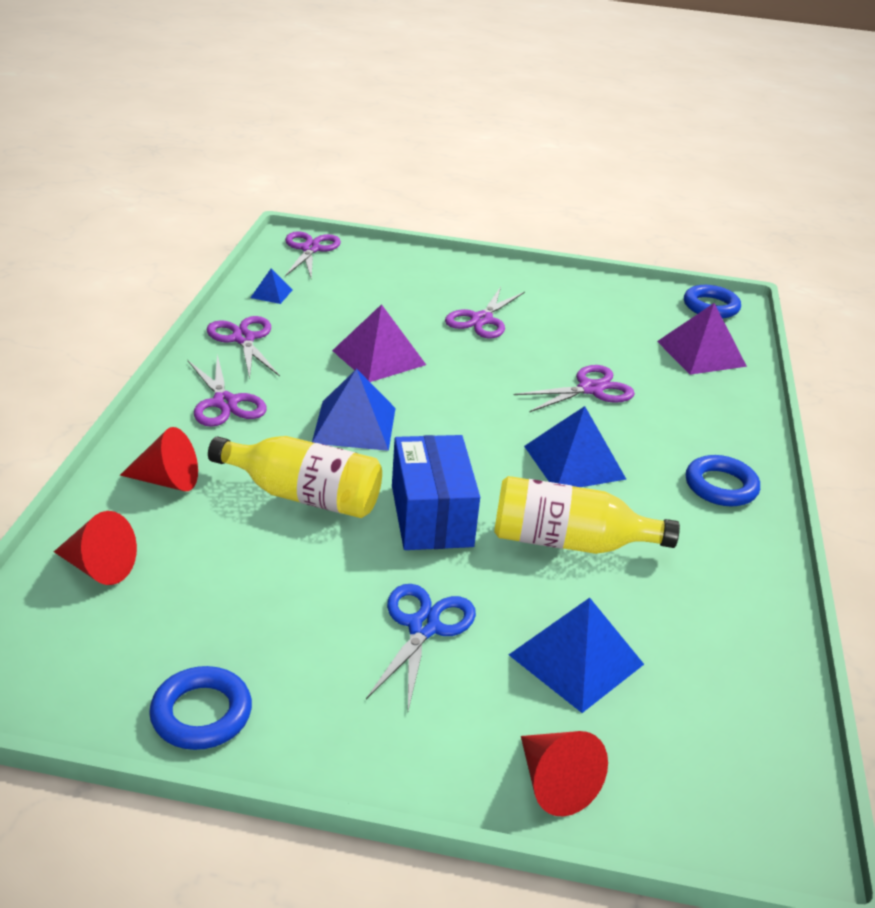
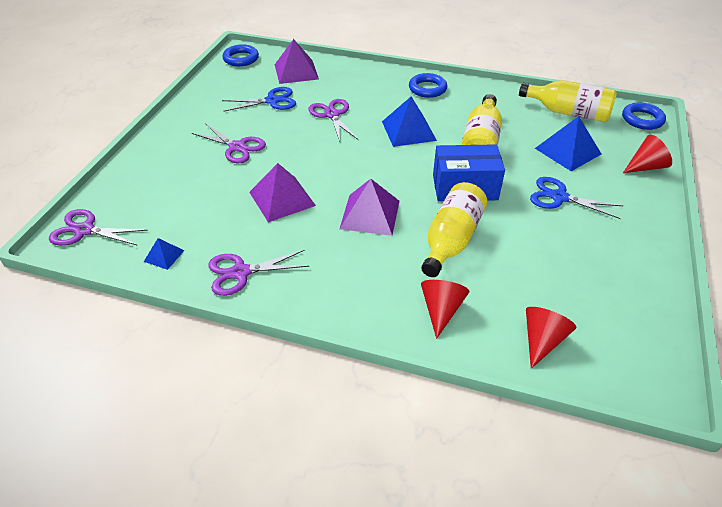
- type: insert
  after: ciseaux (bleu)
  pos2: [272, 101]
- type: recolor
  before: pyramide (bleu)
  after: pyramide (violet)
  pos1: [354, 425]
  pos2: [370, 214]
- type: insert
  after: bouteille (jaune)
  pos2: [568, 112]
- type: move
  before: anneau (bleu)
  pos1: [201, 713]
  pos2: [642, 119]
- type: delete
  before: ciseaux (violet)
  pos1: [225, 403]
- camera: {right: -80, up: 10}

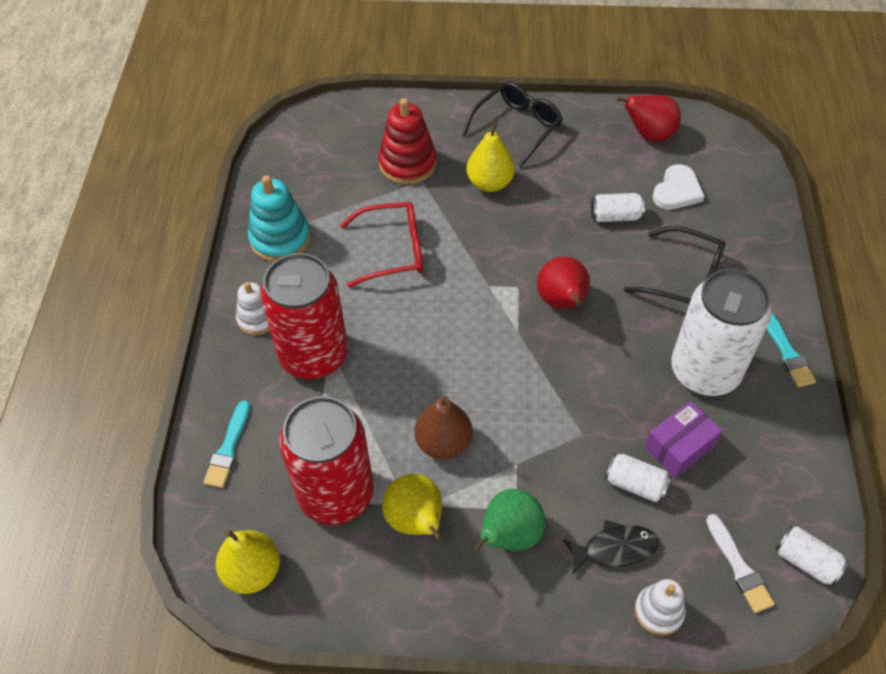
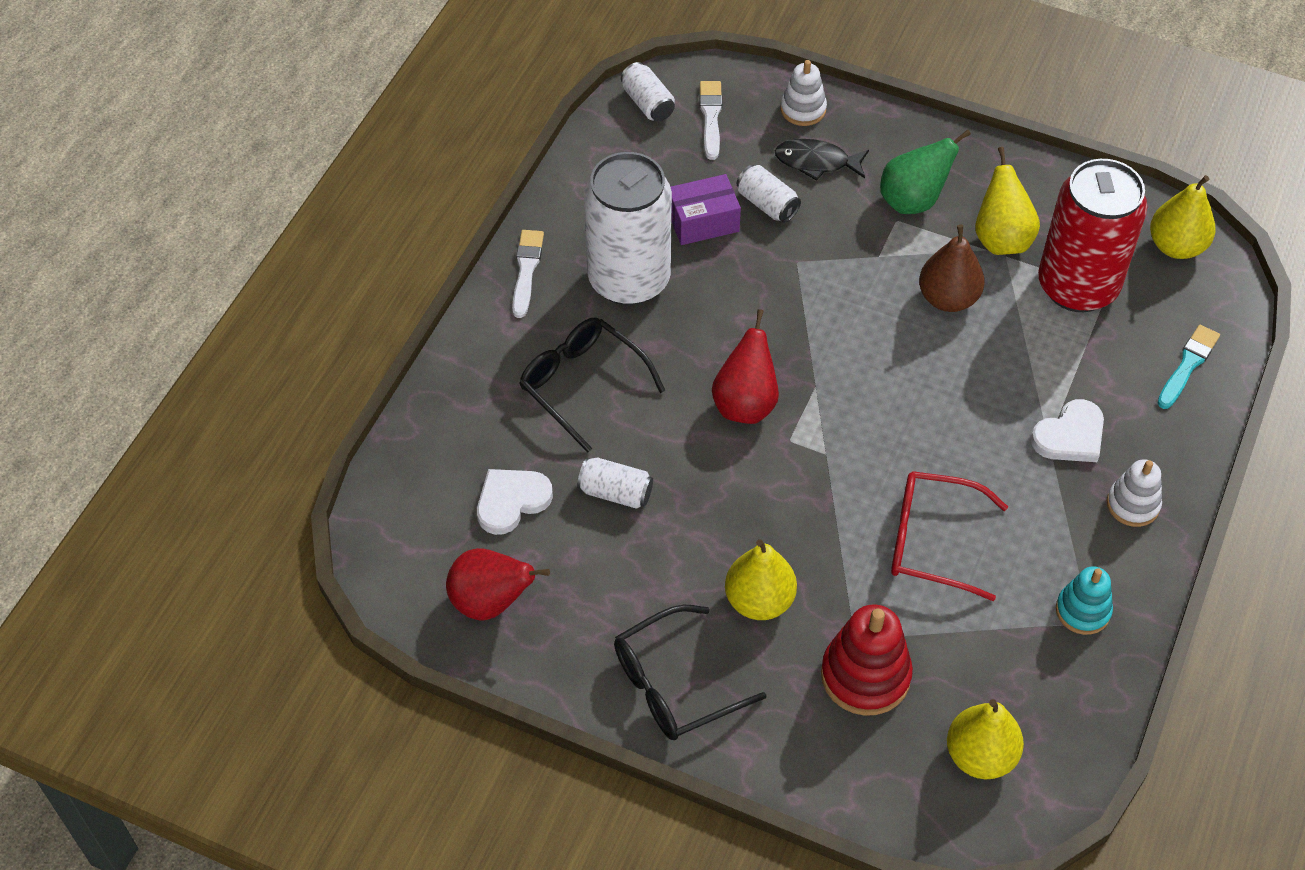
- type: recolor
  before: pinceau (turquoise)
  after: pinceau (blanc)
  pos1: [787, 352]
  pos2: [526, 270]
- type: insert
  after: poire (jaune)
  pos2: [980, 755]
- type: replace
  before: canette (rouge)
  after: cœur (blanc)
  pos1: [314, 355]
  pos2: [1070, 436]
- type: resize
  before: jouet à empiler (turquoise)
  pos1: [280, 239]
  pos2: [1083, 611]
  scale: 0.63
- camera: {right: -160, up: 0}

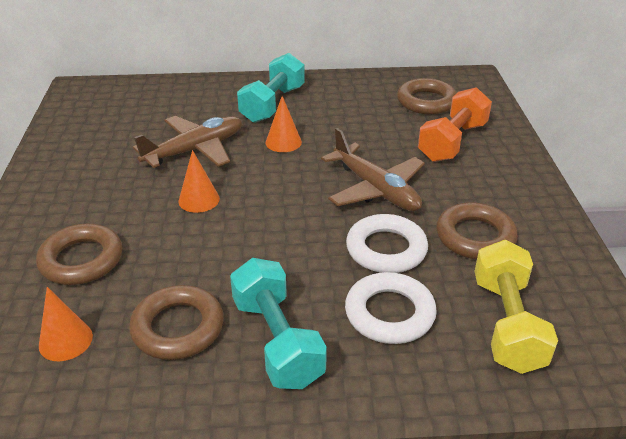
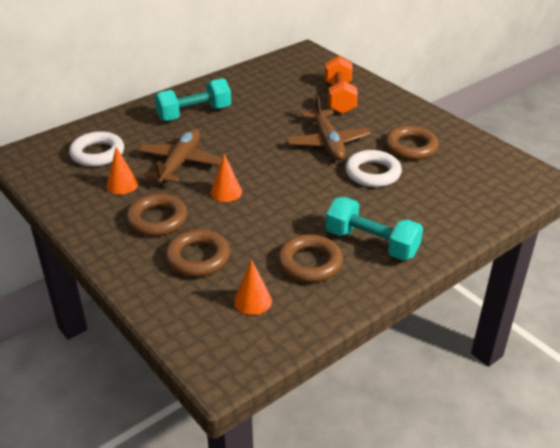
- type: move
  before: anneau (blanc)
  pos1: [389, 313]
  pos2: [97, 153]
- type: move
  before: cône (orange)
  pos1: [283, 142]
  pos2: [122, 185]
- type: move
  before: anneau (marron)
  pos1: [426, 102]
  pos2: [157, 219]
- type: rotate
  before: haltère (turquoise)
  pos1: [273, 104]
  pos2: [194, 113]
  turn: 75
- type: rotate
  before: avion (marron)
  pos1: [376, 189]
  pos2: [328, 143]
  turn: 60
- type: delete
  before: haltère (jaune)
  pos1: [507, 323]
- camera: {right: -35, up: 0}

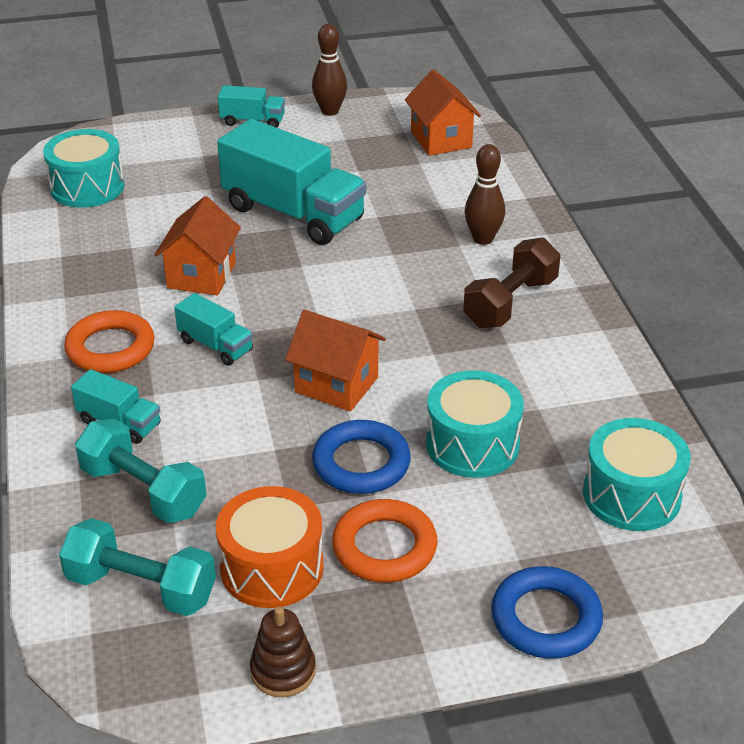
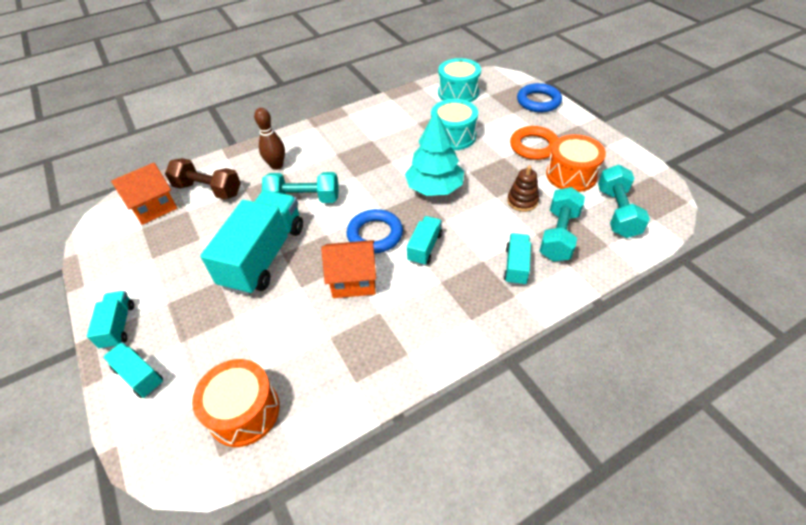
- type: insert
  after: camion (turquoise)
  pos2: [139, 376]
- type: move
  before: haltère (marron)
  pos1: [510, 303]
  pos2: [208, 190]
- type: recolor
  before: tambour (turquoise)
  after: tambour (orange)
  pos1: [87, 187]
  pos2: [244, 411]
- type: insert
  after: haltère (turquoise)
  pos2: [304, 199]
- type: move
  before: anneau (bleu)
  pos1: [361, 463]
  pos2: [375, 234]
- type: replace
  before: maison (orange)
  after: arbre (turquoise)
  pos1: [336, 385]
  pos2: [434, 188]
- type: move
  before: jouet à empiler (marron)
  pos1: [283, 671]
  pos2: [522, 201]
- type: delete
  before: anneau (orange)
  pos1: [110, 348]
- type: delete
  before: quille (marron)
  pos1: [330, 111]
- camera: {right: -105, up: 10}

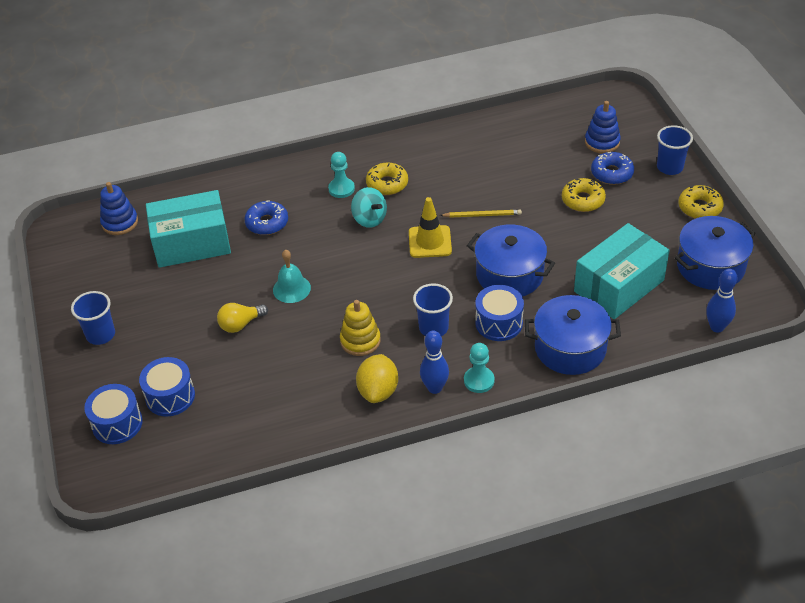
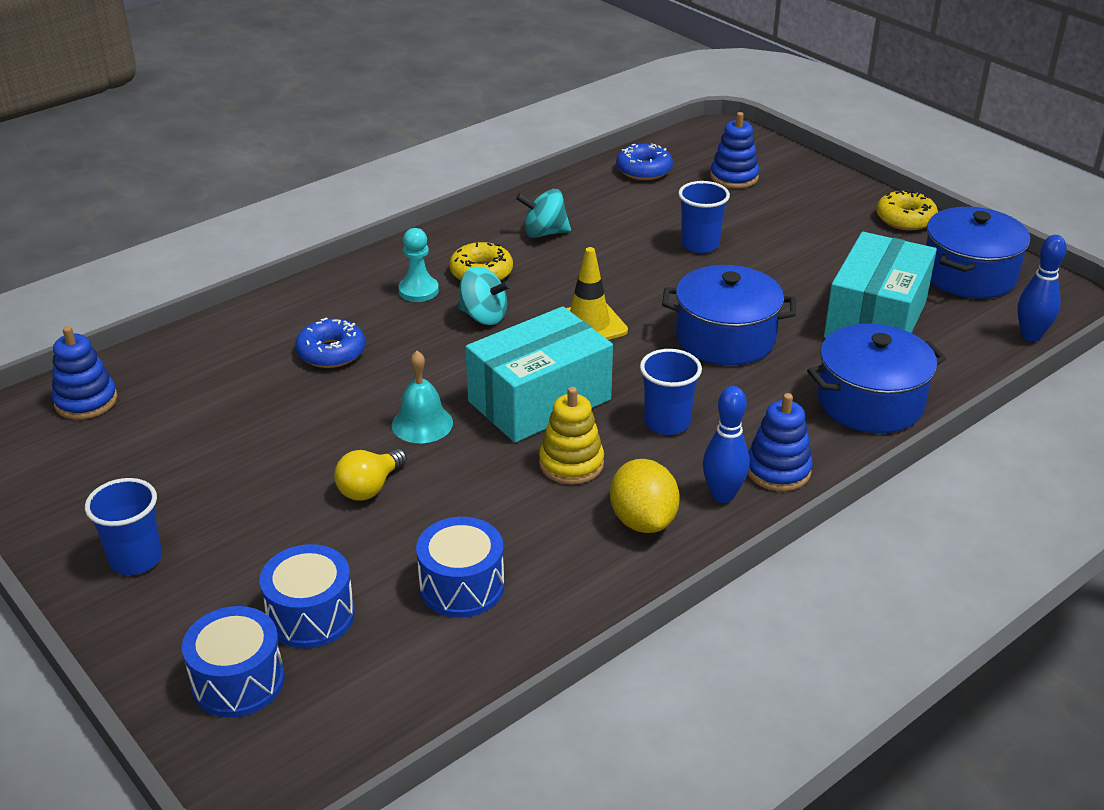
- type: move
  before: tambour (bleu)
  pos1: [499, 323]
  pos2: [462, 586]
- type: move
  before: boîte (turquoise)
  pos1: [192, 243]
  pos2: [539, 400]
- type: insert
  after: toupie (turquoise)
  pos2: [544, 233]
- type: move
  before: beignet (bleu)
  pos1: [612, 173]
  pos2: [644, 170]
- type: move
  before: gobelet (bleu)
  pos1: [670, 167]
  pos2: [700, 244]
- type: replace
  before: pion (turquoise)
  after: jouet à empiler (bleu)
  pos1: [479, 380]
  pos2: [778, 470]
- type: delete
  before: crayon (jaune)
  pos1: [482, 215]
- type: delete
  before: beignet (jaune)
  pos1: [583, 200]
- camera: {right: -25, up: -10}

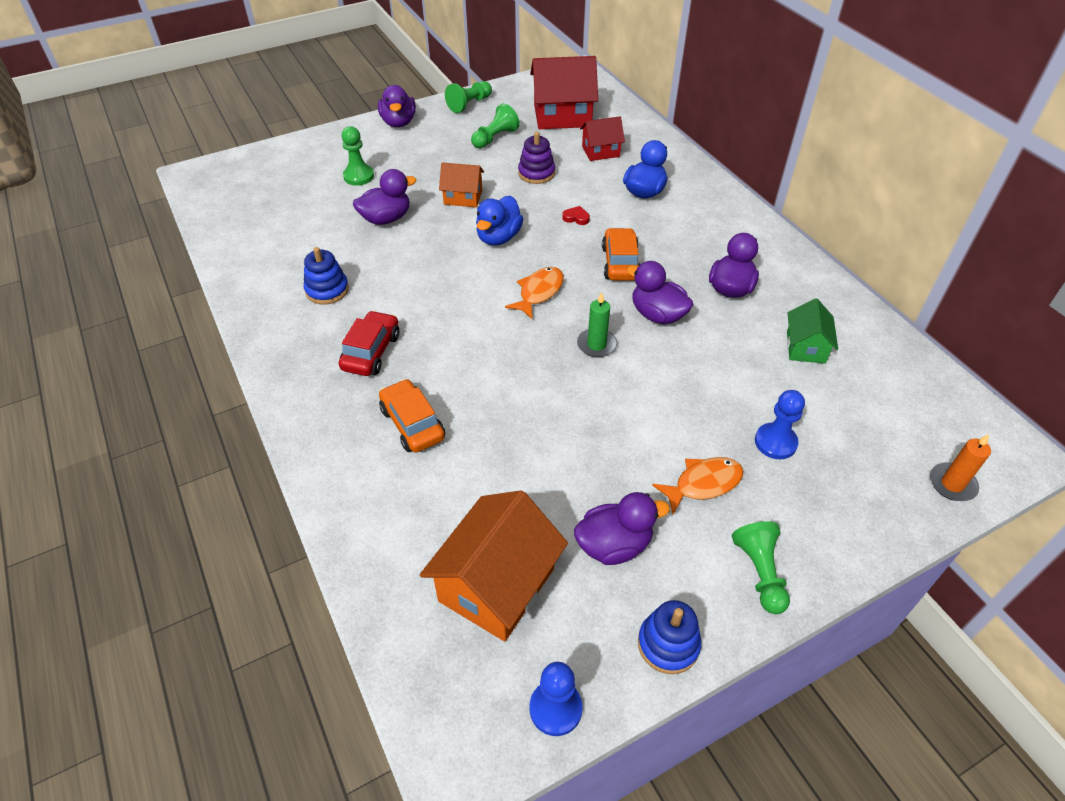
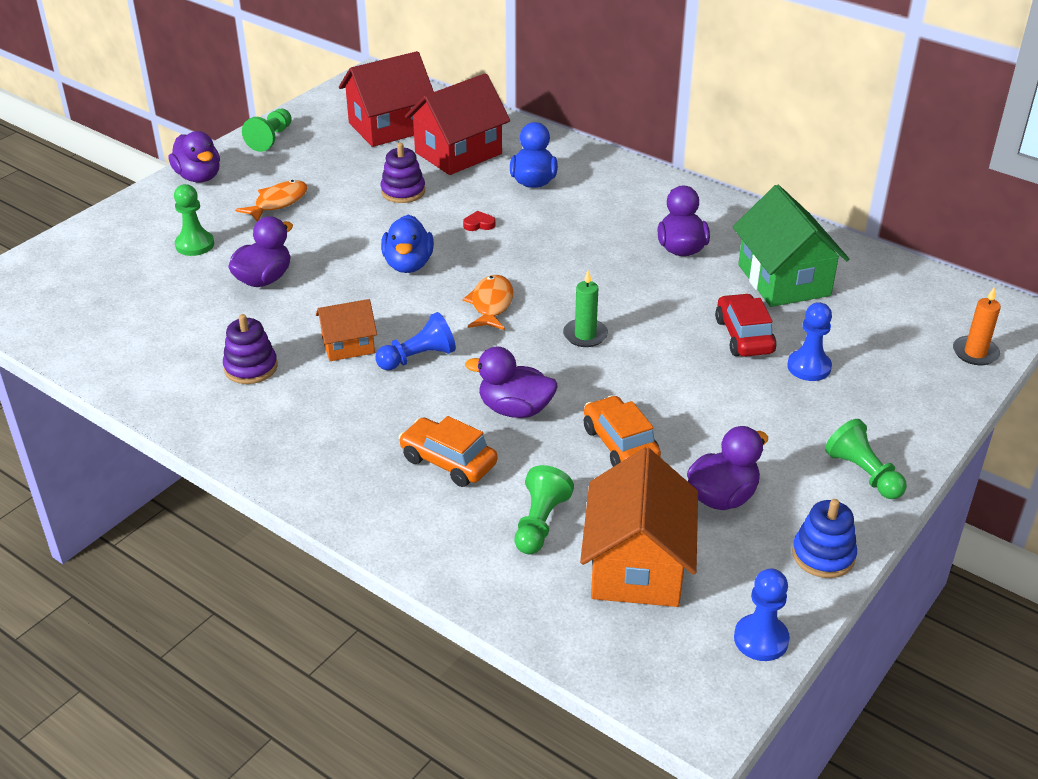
- type: recolor
  before: jouet à empiler (bleu)
  after: jouet à empiler (violet)
  pos1: [327, 290]
  pos2: [251, 367]
- type: move
  before: poisson (orange)
  pos1: [703, 484]
  pos2: [278, 202]
- type: move
  before: maison (orange)
  pos1: [463, 197]
  pos2: [348, 345]
- type: insert
  after: pion (bleu)
  pos2: [418, 358]
- type: resize
  before: maison (rouge)
  pos1: [600, 151]
  pos2: [458, 153]
  scale: 1.78
- type: move
  before: canard (violet)
  pos1: [657, 315]
  pos2: [515, 409]
- type: move
  before: pion (vert)
  pos1: [495, 138]
  pos2: [540, 523]
- type: move
  before: voiture (orange)
  pos1: [620, 263]
  pos2: [620, 444]
- type: move
  before: voiture (rouge)
  pos1: [371, 352]
  pos2: [744, 336]
- type: resize
  before: maison (vert)
  pos1: [805, 347]
  pos2: [784, 280]
  scale: 1.78
- camera: {right: -25, up: -10}

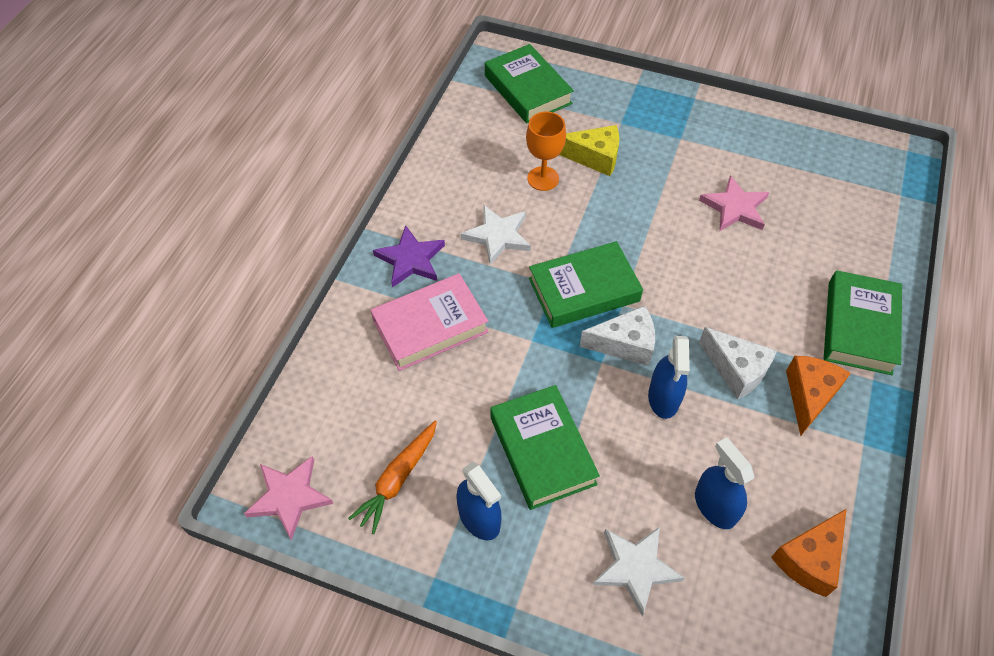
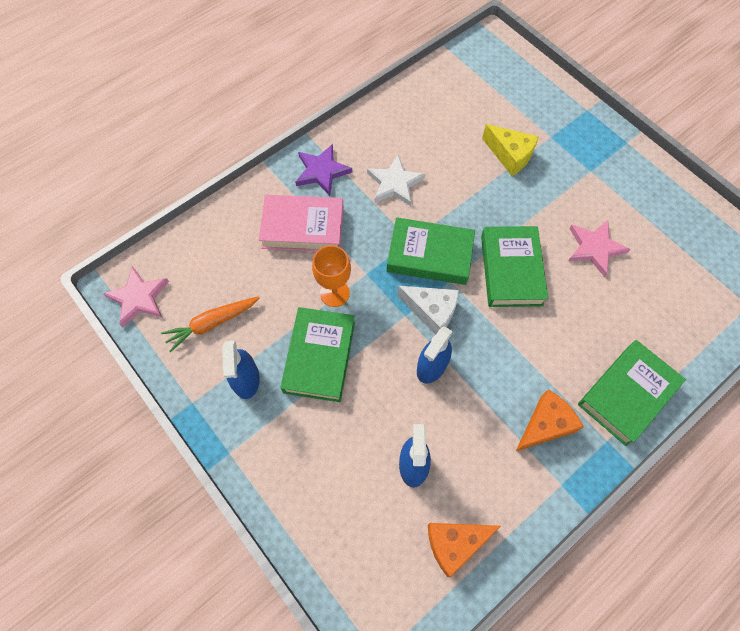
- type: move
  before: verre à pied (orange)
  pos1: [543, 178]
  pos2: [334, 293]
- type: move
  before: livre (vert)
  pos1: [527, 90]
  pos2: [511, 270]
- type: delete
  before: étoile (blanc)
  pos1: [635, 568]
- type: delete
  before: fromage (blanc)
  pos1: [736, 370]
- camera: {right: 30, up: 10}

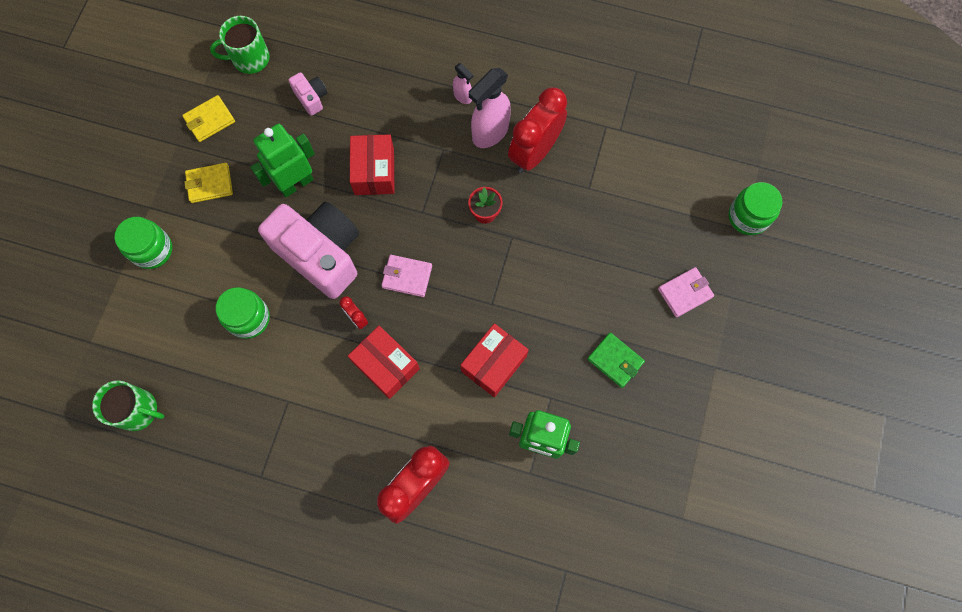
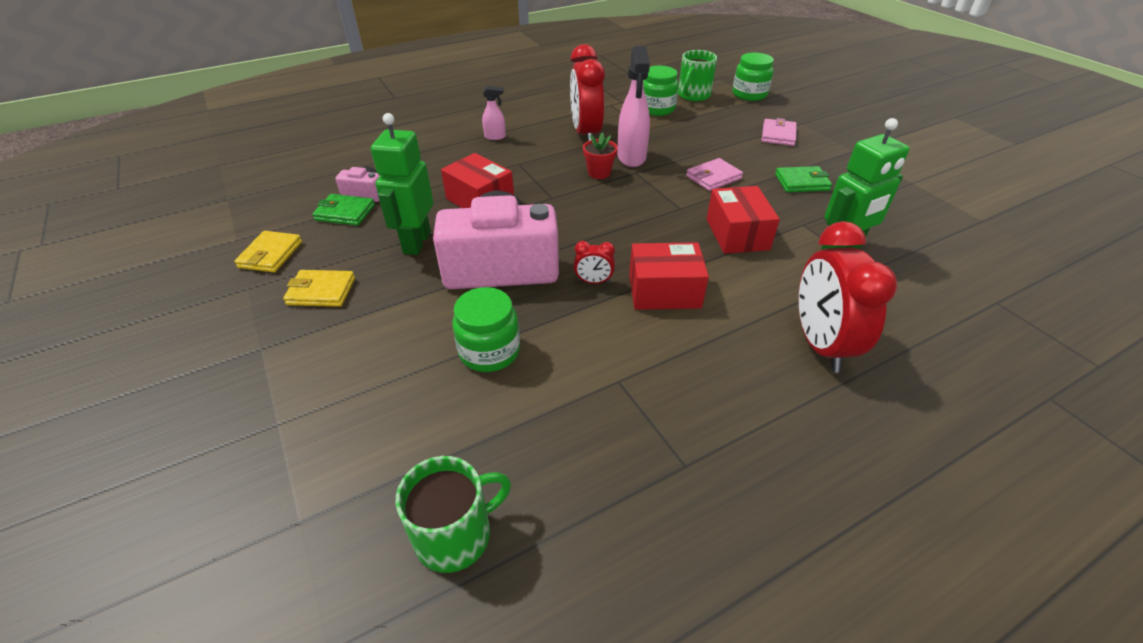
- type: rotate
  before: portefeuille (jaune)
  pos1: [210, 184]
  pos2: [321, 291]
  turn: 60
- type: insert
  after: portefeuille (vert)
  pos2: [345, 213]
- type: move
  before: vaporisateur (rose)
  pos1: [490, 133]
  pos2: [631, 157]
- type: move
  before: bocal (vert)
  pos1: [152, 250]
  pos2: [656, 109]
- type: move
  before: tasse (vert)
  pos1: [250, 58]
  pos2: [693, 95]
- type: move
  before: portefeuille (rose)
  pos1: [407, 276]
  pos2: [713, 177]
- camera: {right: -45, up: -30}

